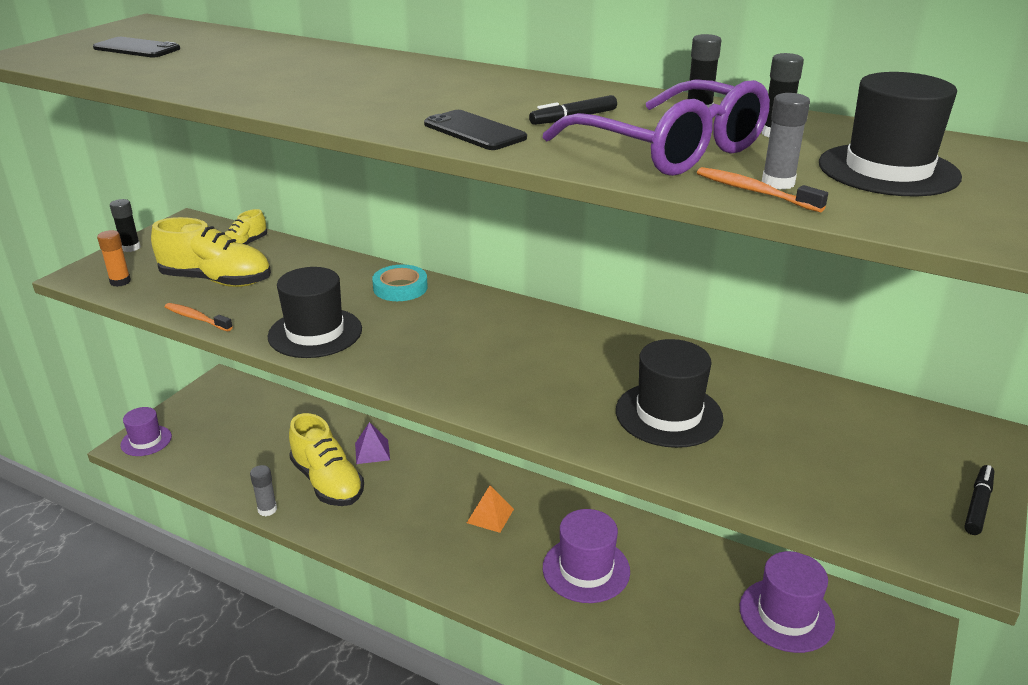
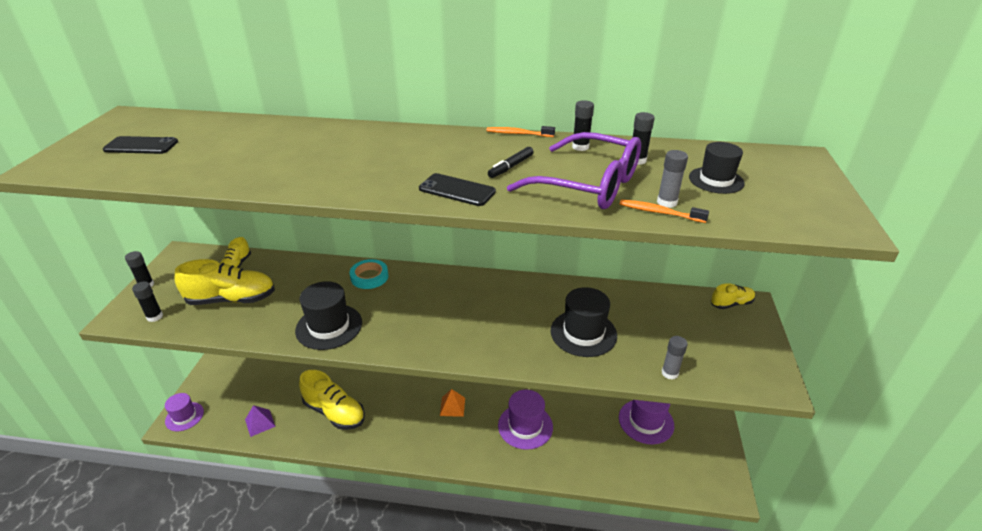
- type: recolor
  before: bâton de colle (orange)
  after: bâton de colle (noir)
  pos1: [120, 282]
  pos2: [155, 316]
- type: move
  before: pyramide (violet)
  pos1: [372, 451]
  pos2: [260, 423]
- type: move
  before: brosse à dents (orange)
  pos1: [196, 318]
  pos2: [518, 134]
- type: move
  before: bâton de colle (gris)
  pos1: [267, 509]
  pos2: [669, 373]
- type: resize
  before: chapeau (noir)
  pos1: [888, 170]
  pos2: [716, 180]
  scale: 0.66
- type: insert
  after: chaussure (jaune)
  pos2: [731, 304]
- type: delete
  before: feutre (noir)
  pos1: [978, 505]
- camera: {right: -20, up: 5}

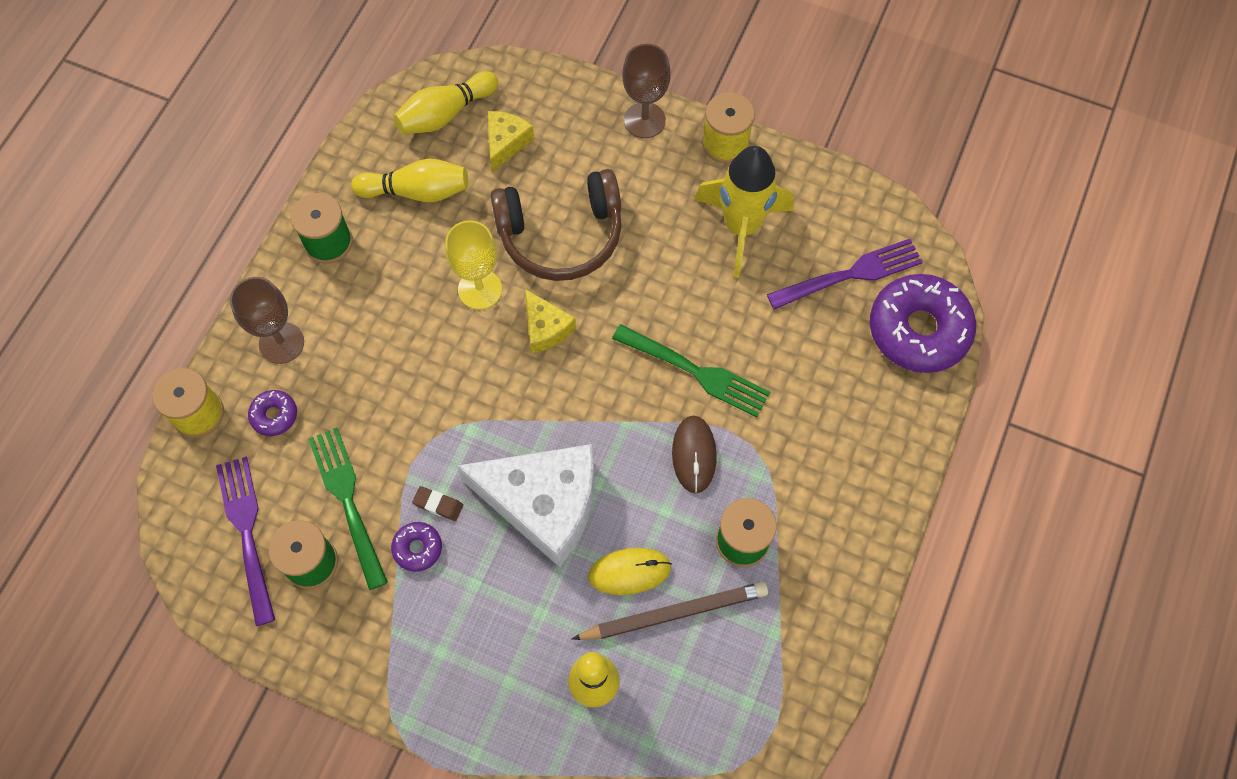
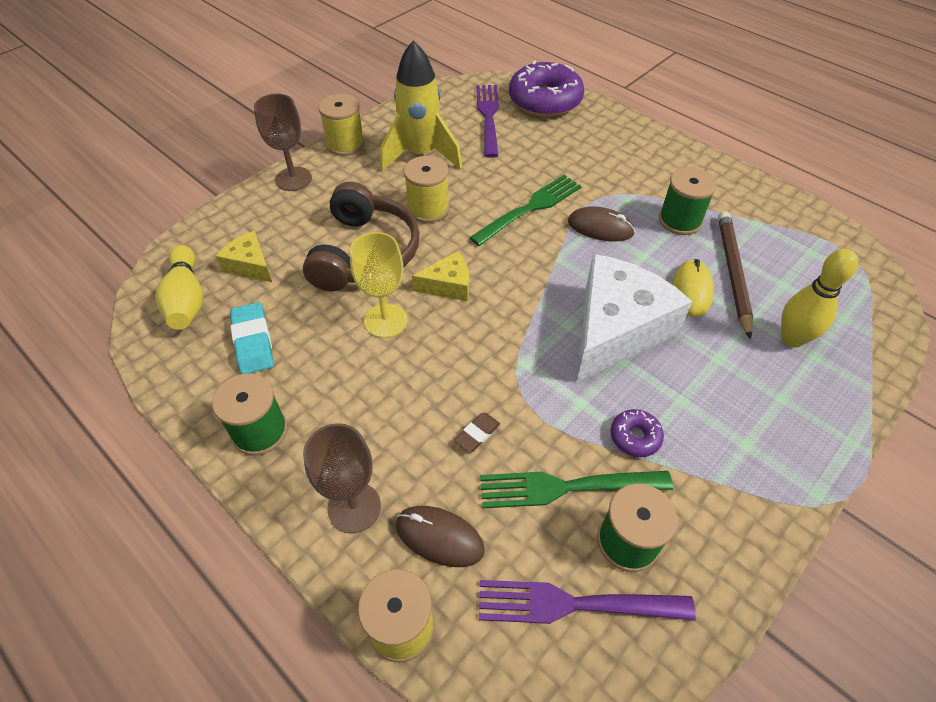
- type: replace
  before: quille (jaune)
  after: gomme (turquoise)
  pos1: [417, 191]
  pos2: [253, 341]
- type: replace
  before: beignet (violet)
  after: souris (marron)
  pos1: [274, 415]
  pos2: [439, 537]
- type: insert
  after: bobine (jaune)
  pos2: [428, 209]
- type: move
  before: gomme (marron)
  pos1: [438, 504]
  pos2: [477, 434]
- camera: {right: -70, up: -15}

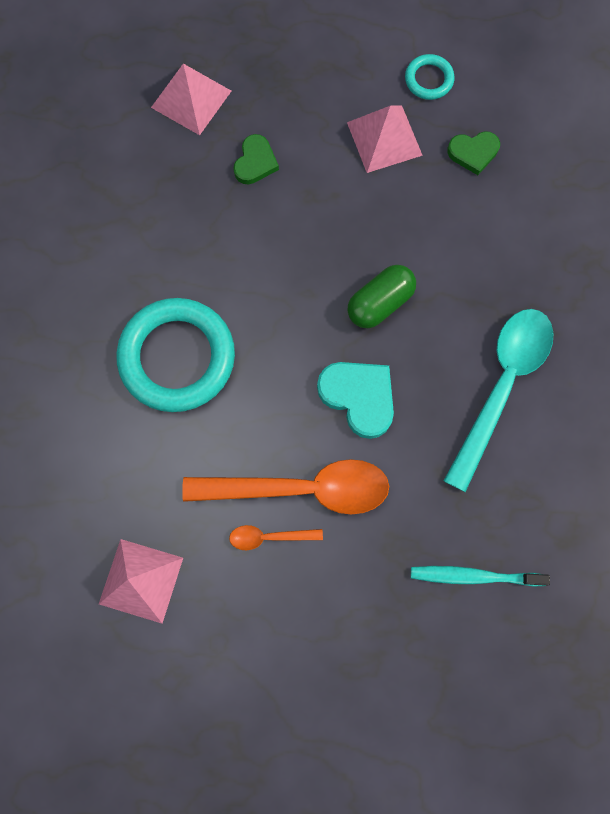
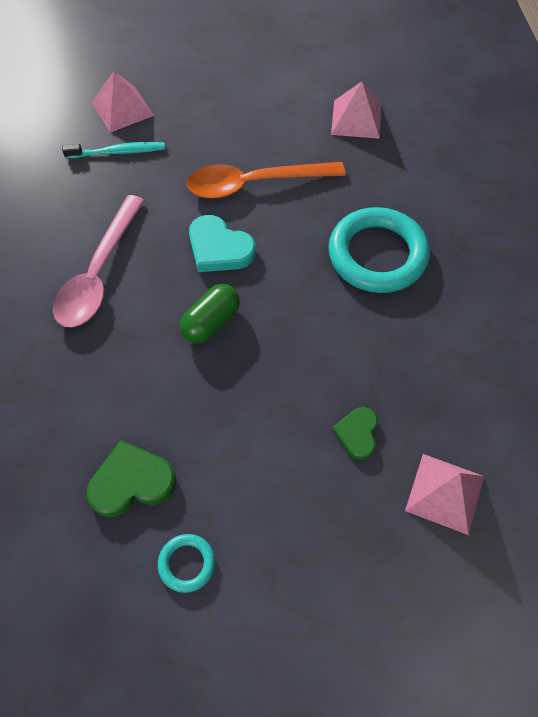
- type: recolor
  before: cuillère (turquoise)
  after: cuillère (rose)
  pos1: [501, 387]
  pos2: [99, 273]
- type: resize
  before: cœur (vert)
  pos1: [473, 153]
  pos2: [131, 482]
  scale: 1.57
- type: move
  before: pyramide (rose)
  pos1: [384, 138]
  pos2: [122, 109]
- type: delete
  before: cuillère (orange)
  pos1: [269, 537]
- camera: {right: 170, up: -15}

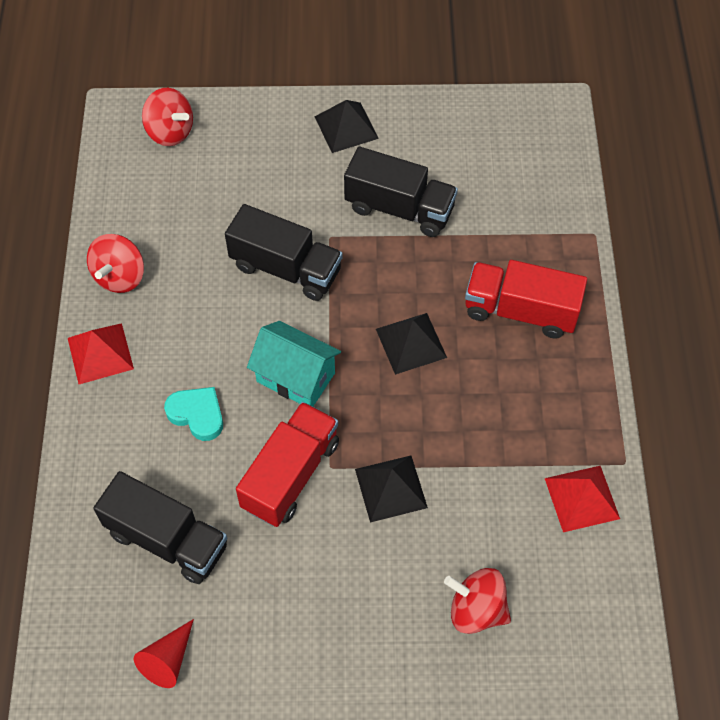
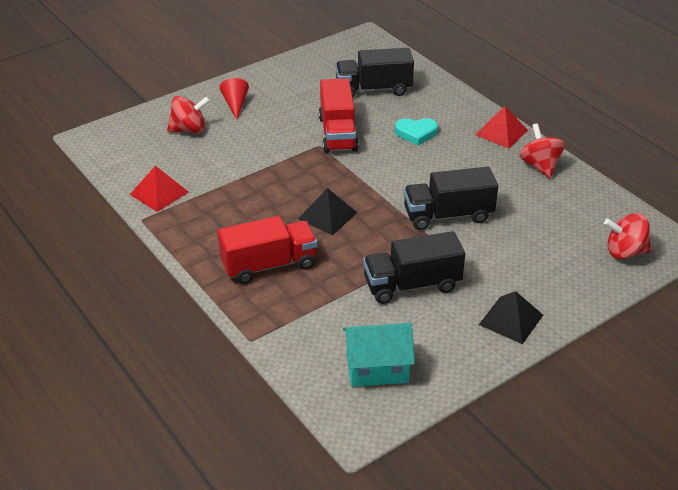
- type: move
  before: cône (rouge)
  pos1: [167, 660]
  pos2: [235, 104]
- type: move
  before: maison (turquoise)
  pos1: [295, 377]
  pos2: [377, 369]
- type: delete
  before: pyramide (noir)
  pos1: [391, 488]
- camera: {right: 145, up: -20}

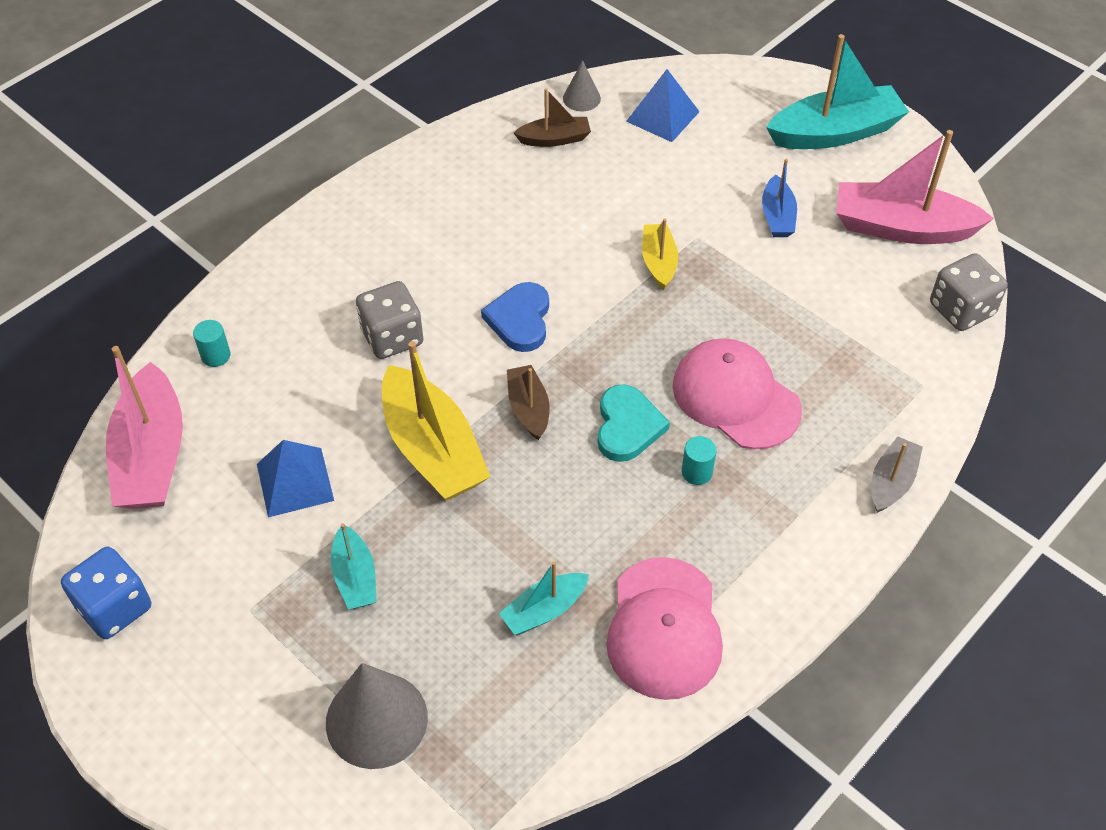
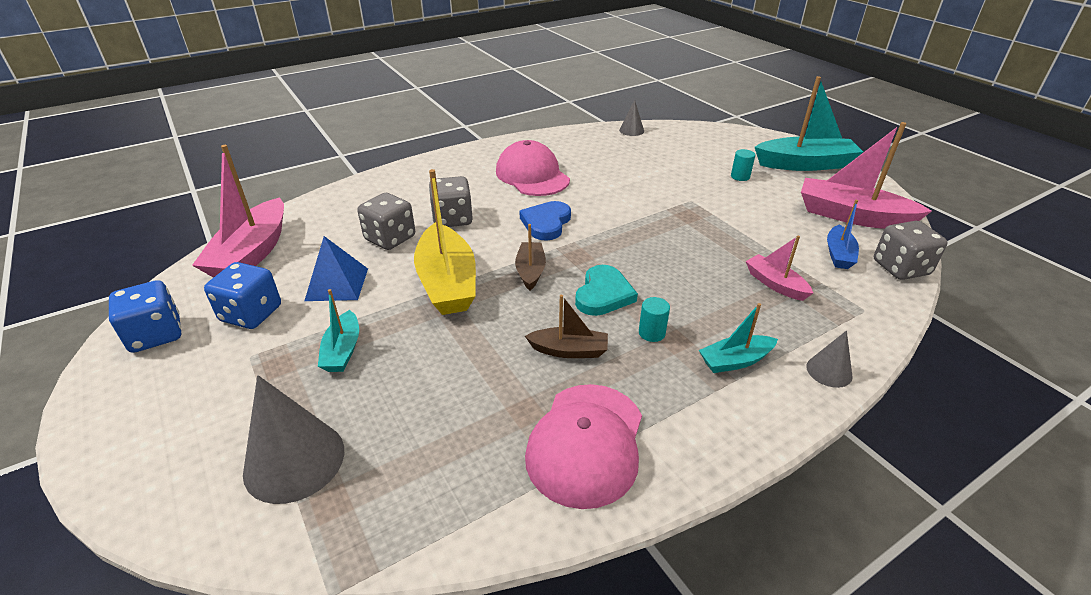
- type: insert
  after: dé (bleu)
  pos2: [251, 314]
- type: insert
  after: dé (gris)
  pos2: [390, 238]
- type: move
  before: casquette (rose)
  pos1: [735, 397]
  pos2: [532, 175]
- type: move
  before: bateau (marron)
  pos1: [554, 139]
  pos2: [569, 350]
- type: move
  before: bateau (turquoise)
  pos1: [544, 610]
  pos2: [735, 361]
- type: move
  before: cylindre (turquoise)
  pos1: [216, 356]
  pos2: [740, 176]
- type: insert
  after: bateau (rose)
  pos2: [775, 284]
- type: replace
  before: bateau (gris)
  after: cône (gris)
  pos1: [891, 482]
  pos2: [829, 371]
- type: move
  before: bateau (bleu)
  pos1: [777, 216]
  pos2: [838, 254]
- type: delete
  before: pyramide (bleu)
  pos1: [663, 116]
- type: delete
  before: bateau (jaune)
  pos1: [658, 262]
- camera: {right: 15, up: -15}

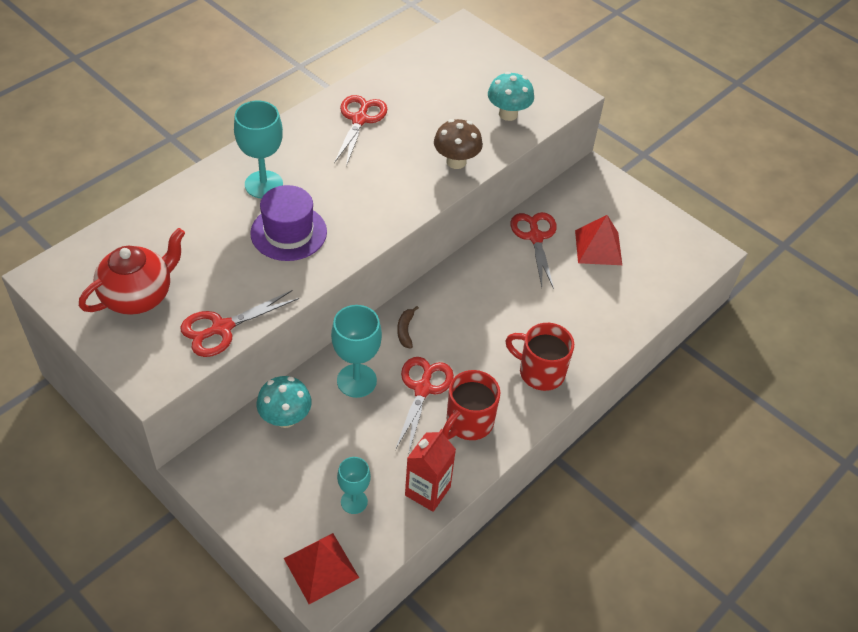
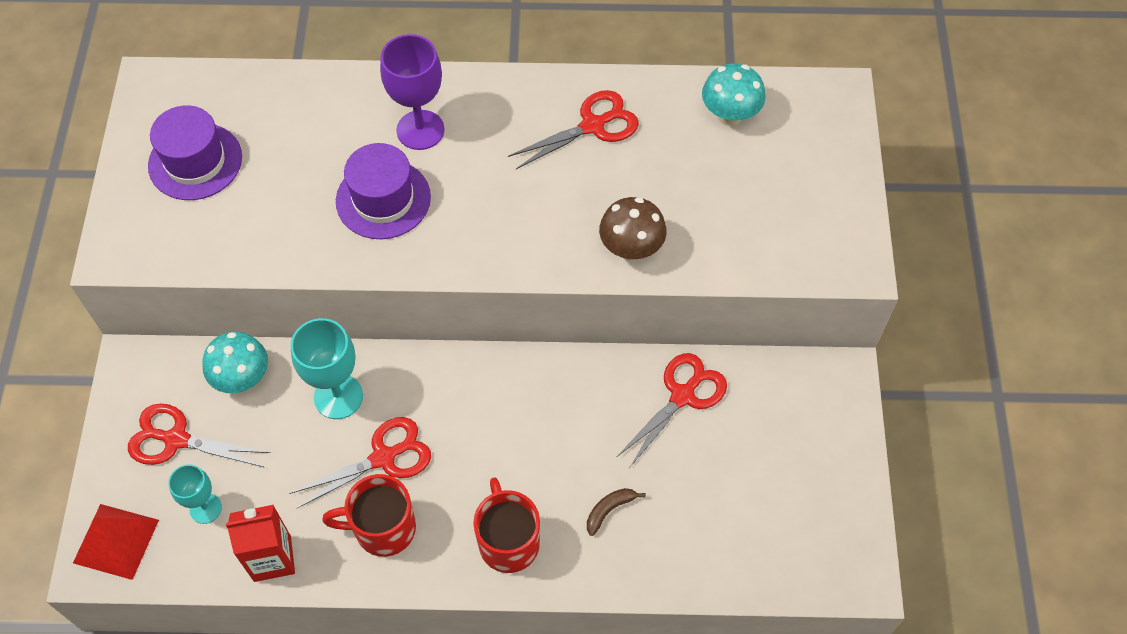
- type: move
  before: ciseaux (rouge)
  pos1: [222, 328]
  pos2: [176, 439]
- type: replace
  before: théière (rouge)
  after: chapeau (violet)
  pos1: [138, 295]
  pos2: [195, 161]
- type: recolor
  before: verre à pied (turquoise)
  after: verre à pied (violet)
  pos1: [263, 184]
  pos2: [420, 130]
- type: move
  before: banane (marron)
  pos1: [405, 330]
  pos2: [609, 510]
- type: move
  before: champignon (turquoise)
  pos1: [508, 114]
  pos2: [729, 115]
- type: delete
  before: pyramide (rouge)
  pos1: [598, 247]
- camera: {right: 50, up: 10}

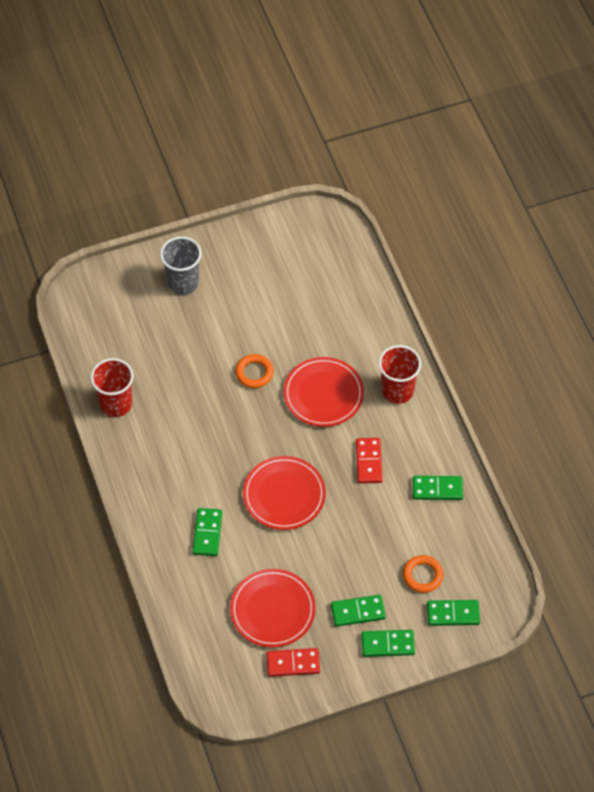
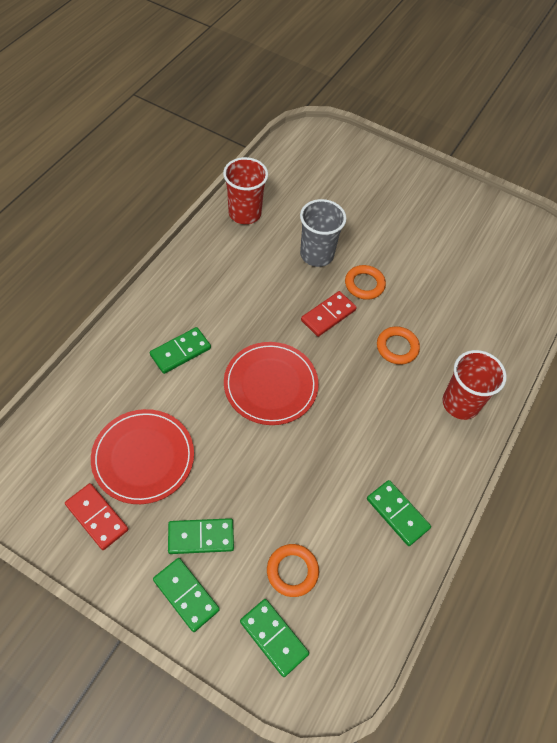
- type: rotate
  before: domino (vert)
  pos1: [358, 612]
  pos2: [201, 537]
  turn: -45
- type: move
  before: gobelet (gris)
  pos1: [183, 282]
  pos2: [316, 254]
- type: move
  before: domino (rouge)
  pos1: [369, 462]
  pos2: [328, 315]
- type: replace
  before: assiette (rouge)
  after: anneau (orange)
  pos1: [323, 394]
  pos2: [397, 347]
- camera: {right: 45, up: 0}

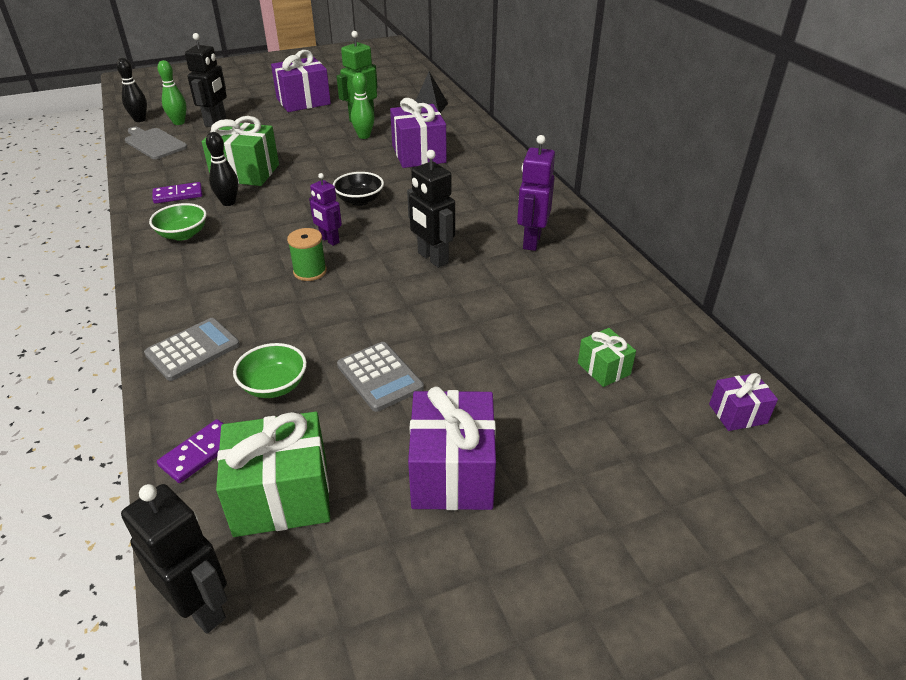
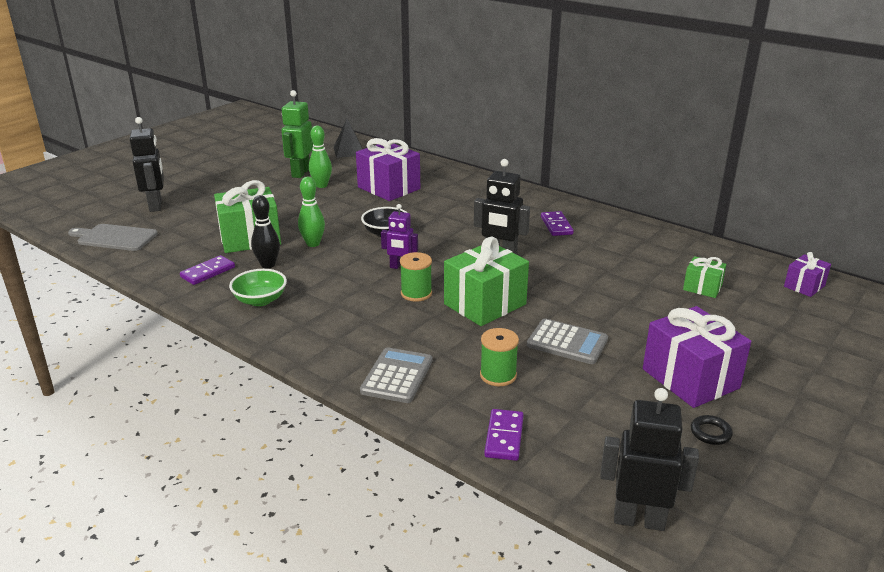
- type: move
  before: quille (vert)
  pos1: [179, 122]
  pos2: [313, 244]
- type: move
  before: cadeau (vert)
  pos1: [281, 496]
  pos2: [485, 304]
- type: replace
  before: bol (vert)
  after: bobine (vert)
  pos1: [274, 385]
  pos2: [498, 375]
- type: replace
  before: robot (violet)
  after: domino (violet)
  pos1: [531, 241]
  pos2: [556, 225]
- type: insert
  after: anneau (noir)
  pos2: [710, 433]
- type: delete
  before: quille (noir)
  pos1: [140, 119]
- type: delete
  before: cadeau (violet)
  pos1: [303, 101]
- camera: {right: -30, up: -10}

